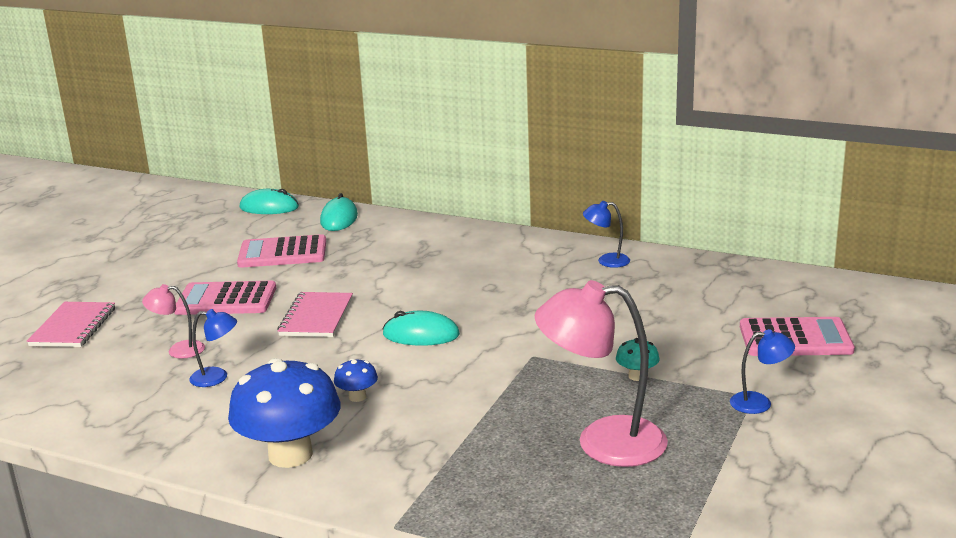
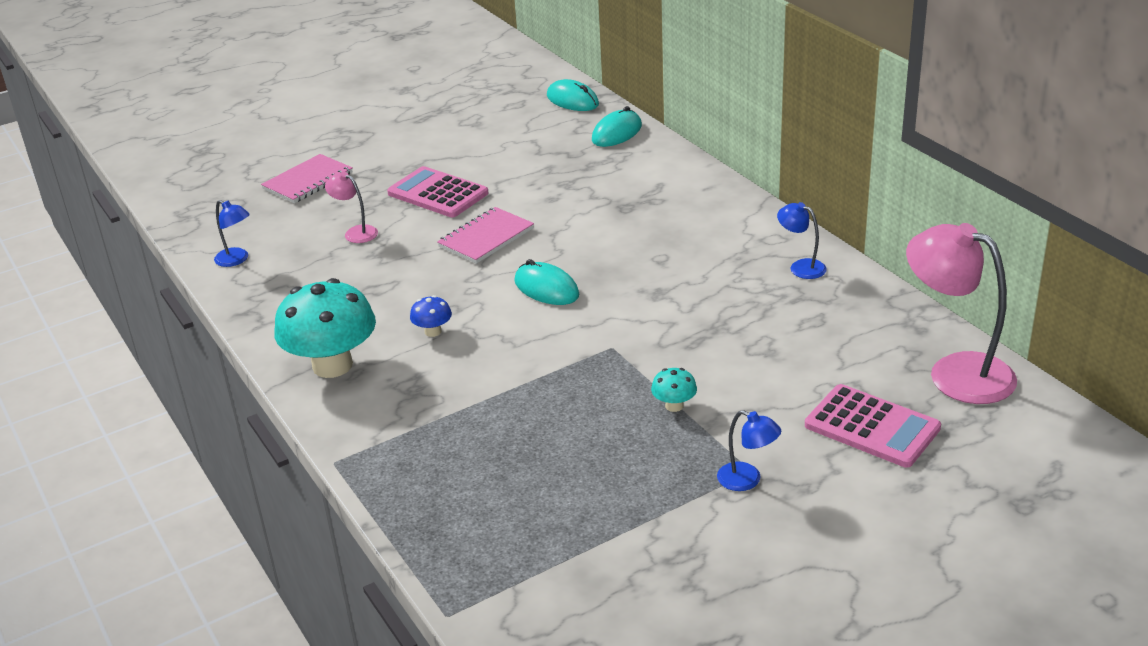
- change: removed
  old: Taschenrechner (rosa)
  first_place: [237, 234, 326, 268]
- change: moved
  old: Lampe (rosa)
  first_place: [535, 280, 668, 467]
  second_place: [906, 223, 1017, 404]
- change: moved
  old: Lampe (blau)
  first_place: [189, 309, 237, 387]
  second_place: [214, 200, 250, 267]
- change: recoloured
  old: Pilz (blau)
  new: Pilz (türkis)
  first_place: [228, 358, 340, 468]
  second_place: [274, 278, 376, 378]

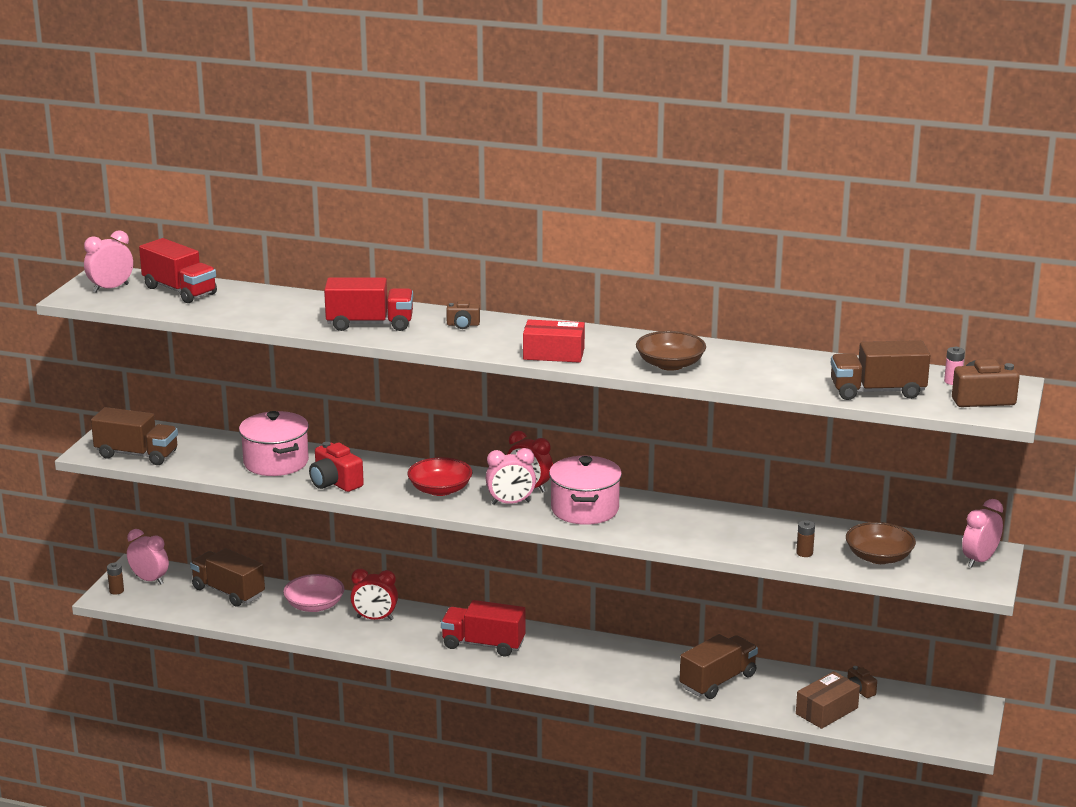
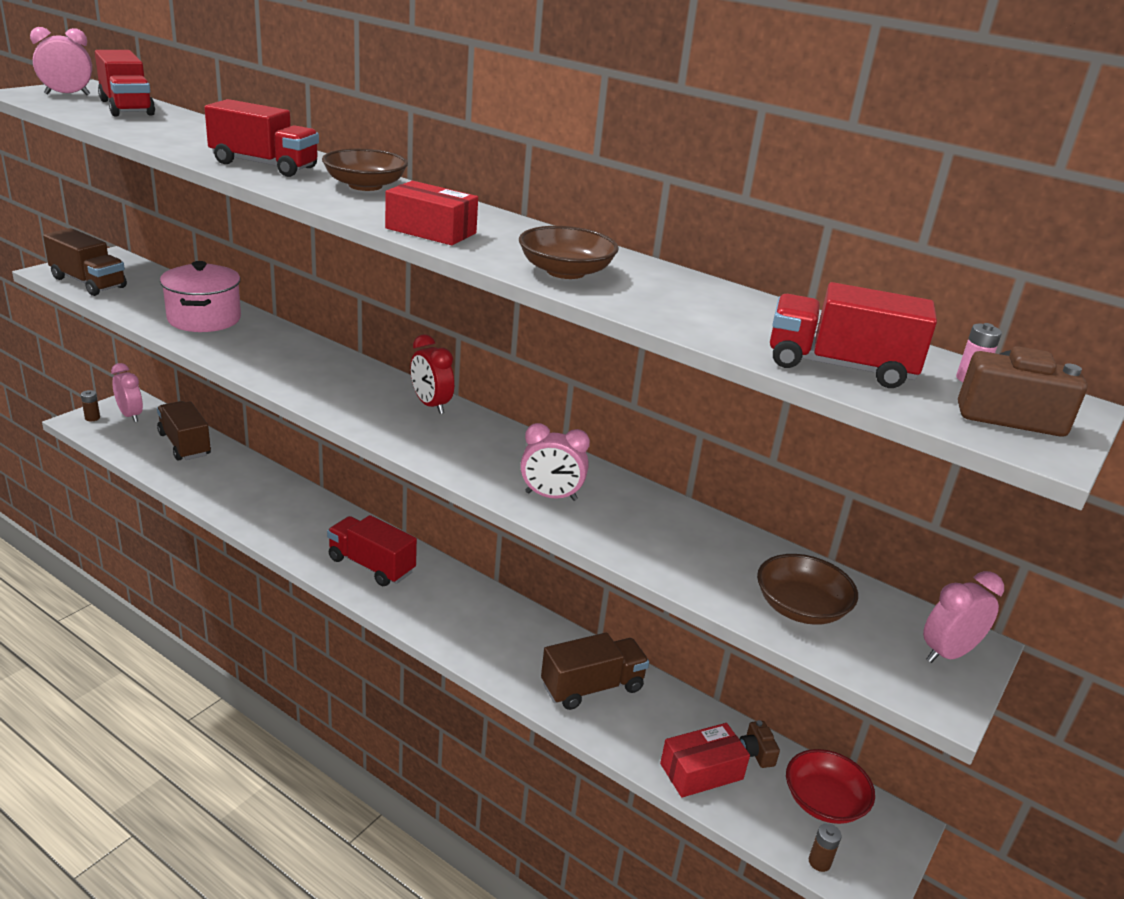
- change: replaced
  old: Kamera (braun)
  new: Schüssel (braun)
  first_place: [446, 301, 480, 329]
  second_place: [322, 149, 408, 191]
- change: recoloured
  old: Lastwagen (braun)
  new: Lastwagen (rot)
  first_place: [831, 340, 930, 400]
  second_place: [770, 282, 937, 388]
- change: removed
  old: Kamera (rot)
  first_place: [309, 442, 364, 492]
- change: moved
  old: Wecker (rosa)
  first_place: [486, 448, 536, 505]
  second_place: [520, 423, 590, 501]
- change: removed
  old: Kochtopf (rosa)
  first_place: [549, 456, 622, 525]
- change: moved
  old: Schüssel (rot)
  first_place: [408, 457, 472, 496]
  second_place: [786, 749, 875, 824]
- change: moved
  old: Batterie (braun)
  first_place: [796, 520, 815, 557]
  second_place: [809, 823, 842, 872]
- change: removed
  old: Wecker (rot)
  first_place: [350, 568, 398, 620]
- change: removed
  old: Schüssel (rosa)
  first_place: [283, 574, 344, 612]
- change: recoloured
  old: Schachtel (braun)
  new: Schachtel (rot)
  first_place: [796, 671, 860, 729]
  second_place: [660, 723, 750, 798]

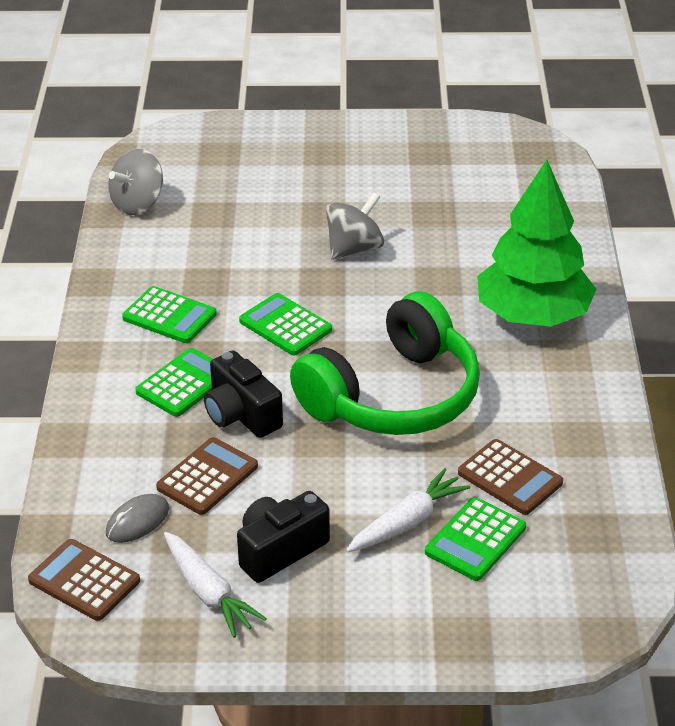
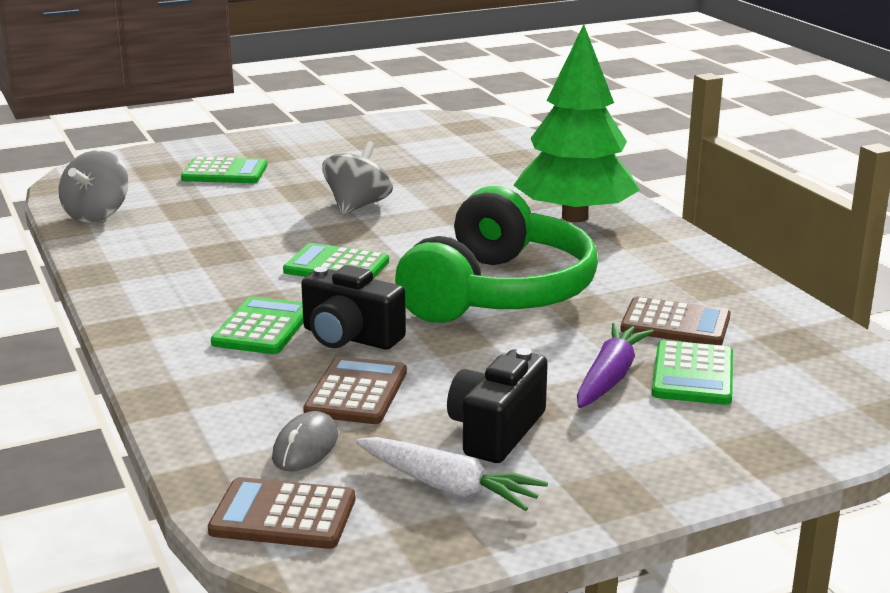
- change: moved
  old: Taschenrechner (grün)
  first_place: [122, 286, 217, 343]
  second_place: [181, 157, 267, 183]
- change: recoloured
  old: Karotte (weiß)
  new: Karotte (lila)
  first_place: [346, 468, 471, 552]
  second_place: [577, 323, 654, 408]

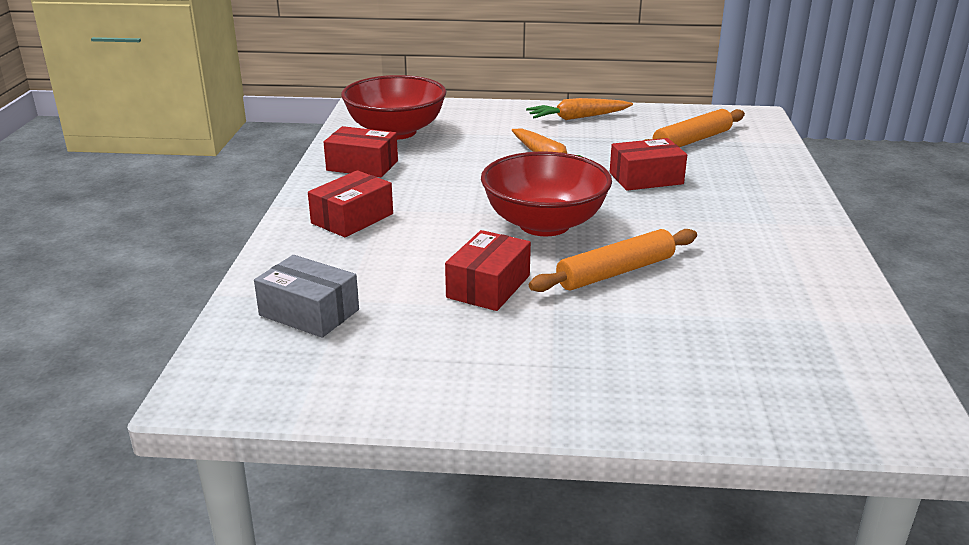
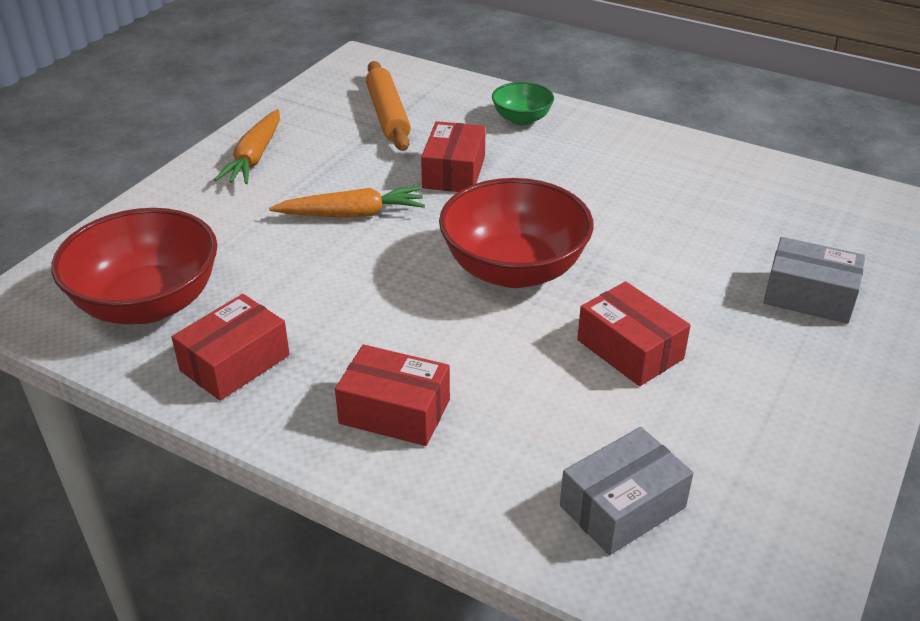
- change: turned
  old: Schachtel (rot)
  first_place: [308, 170, 393, 237]
  second_place: [335, 345, 450, 446]
  degrees: -45
- change: removed
  old: Nudelholz (orange)
  first_place: [529, 229, 697, 292]
- change: added
  new: Schüssel (grün)
  second_place: [492, 82, 554, 125]
- change: added
  new: Schachtel (grau)
  second_place: [763, 237, 865, 324]

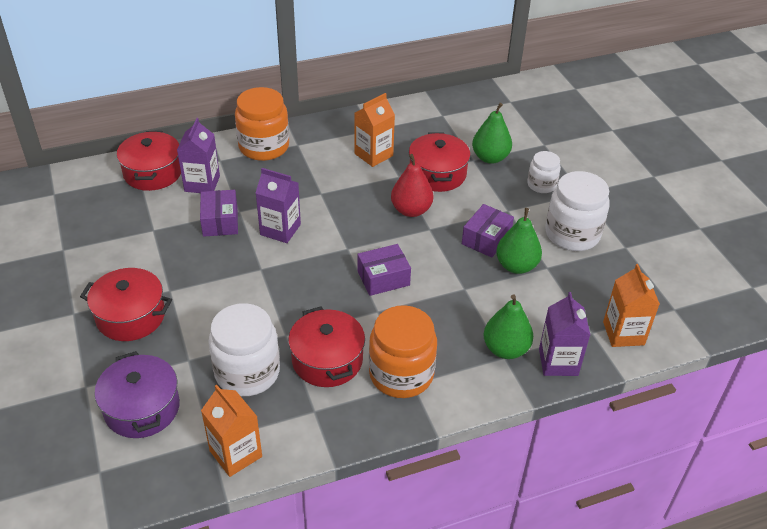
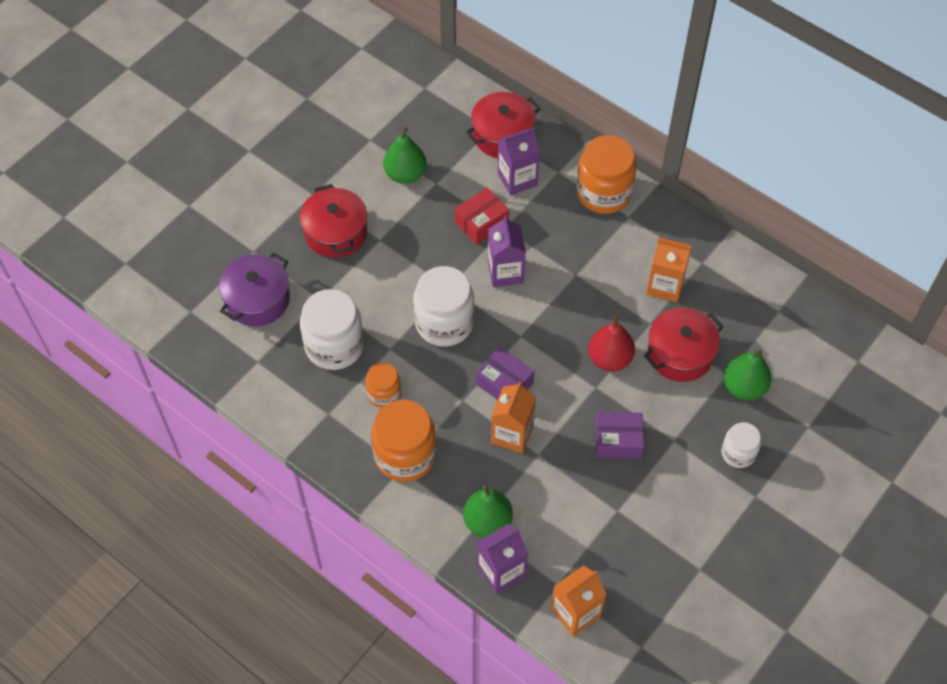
- change: moved
  old: Einmachglas (weiß)
  first_place: [545, 171, 610, 251]
  second_place: [413, 266, 475, 347]
- change: recoloured
  old: Schachtel (lila)
  new: Schachtel (rot)
  first_place: [200, 190, 238, 237]
  second_place: [455, 187, 509, 245]
- change: moved
  old: Birne (grün)
  first_place: [496, 208, 542, 274]
  second_place: [383, 128, 427, 184]
- change: replaced
  old: Kochtopf (rot)
  new: Einmachglas (orange)
  first_place: [288, 306, 365, 387]
  second_place: [365, 363, 401, 408]
- change: moved
  old: Getränkekarton (orange)
  first_place: [201, 385, 262, 477]
  second_place: [491, 381, 536, 453]

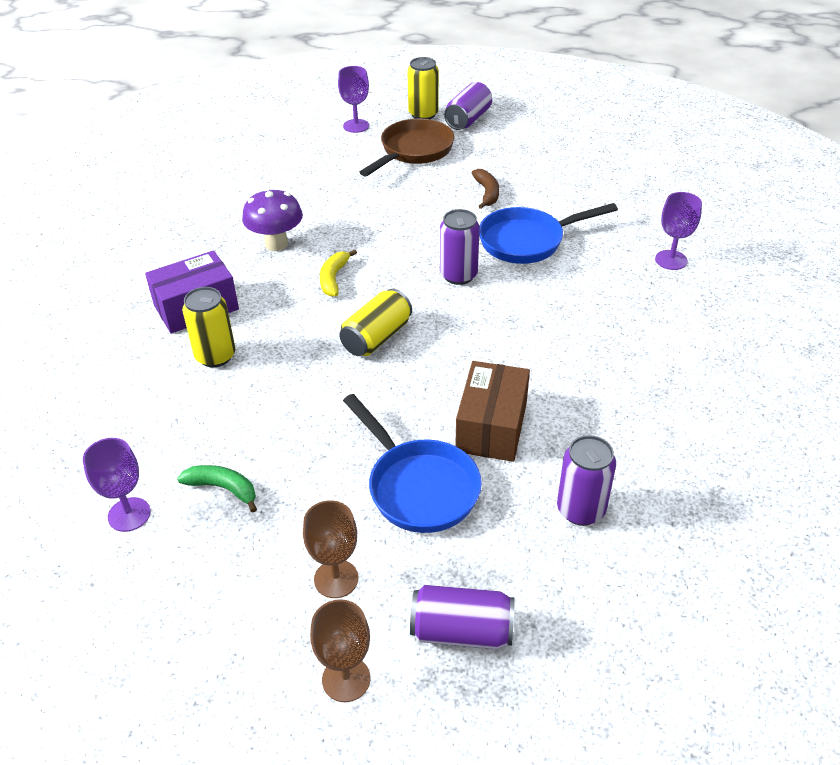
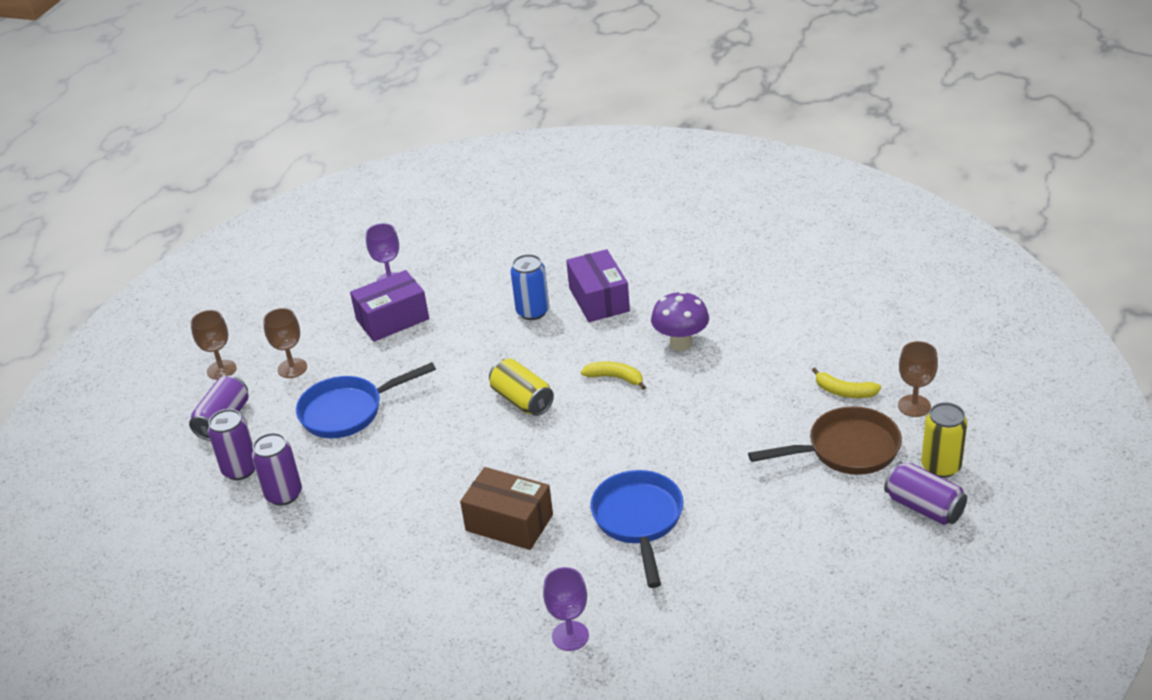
- change: recoloured
  old: Kelch (lila)
  new: Kelch (braun)
  first_place: [338, 66, 369, 133]
  second_place: [898, 341, 938, 417]
- change: turned
  old: Pfanne (braun)
  first_place: [360, 119, 455, 176]
  second_place: [748, 406, 902, 475]
  degrees: -60
- change: removed
  old: Banane (braun)
  first_place: [472, 169, 499, 209]
- change: moved
  old: Dose (lila)
  first_place: [440, 209, 480, 285]
  second_place: [208, 409, 255, 480]
- change: recoloured
  old: Dose (gelb)
  new: Dose (blau)
  first_place: [182, 287, 235, 367]
  second_place: [510, 254, 549, 320]
- change: moved
  old: Schachtel (braun)
  first_place: [455, 361, 530, 462]
  second_place: [460, 467, 553, 550]
- change: replaced
  old: Banane (grün)
  new: Schachtel (lila)
  first_place: [177, 465, 257, 513]
  second_place: [350, 270, 429, 342]
- change: added
  new: Banane (gelb)
  second_place: [812, 368, 881, 398]

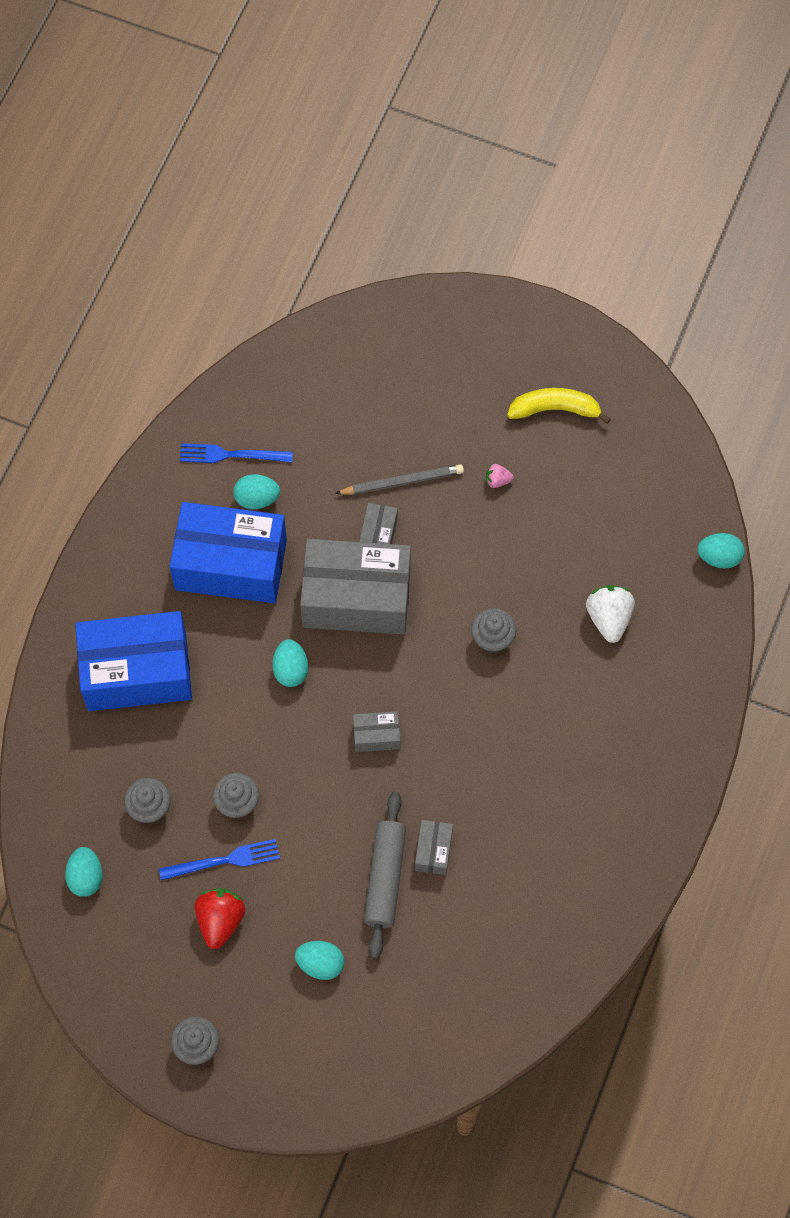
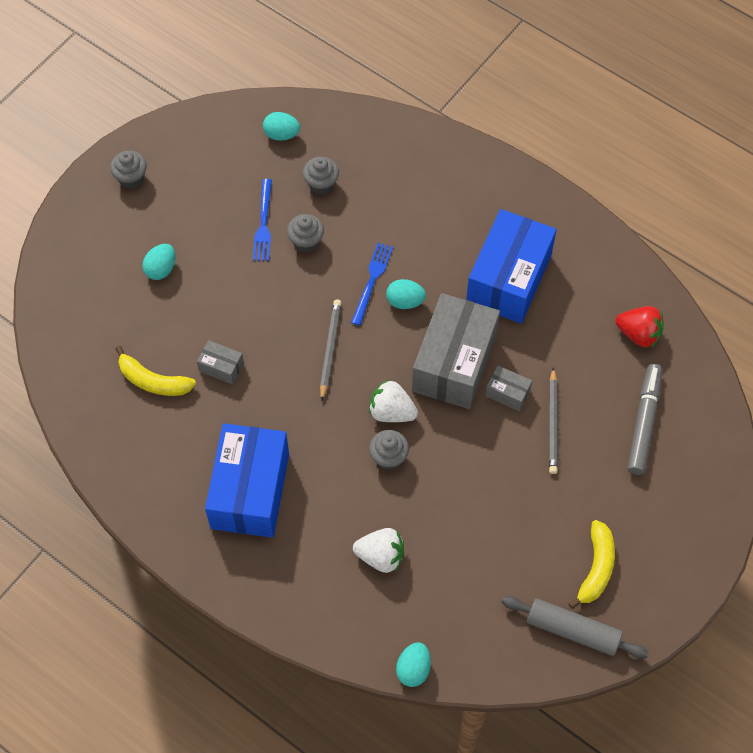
- change: moved
  old: Gabel (blau)
  first_place: [180, 443, 293, 463]
  second_place: [351, 243, 393, 326]
- change: removed
  old: Erdbeere (rosa)
  first_place: [486, 464, 514, 488]
- change: removed
  old: Ei (türkis)
  first_place: [234, 474, 280, 509]
- change: moved
  old: Schachtel (blau)
  first_place: [75, 611, 192, 711]
  second_place: [205, 423, 289, 538]
- change: replaced
  old: Schachtel (grau)
  new: Bleistift (grau)
  first_place: [353, 711, 400, 752]
  second_place: [320, 299, 341, 401]
- change: moved
  old: Nudelholz (grau)
  first_place: [364, 792, 406, 959]
  second_place: [502, 596, 649, 658]
- change: moved
  old: Erdbeere (rot)
  first_place: [195, 888, 246, 949]
  second_place: [615, 306, 664, 348]
- change: added
  new: Banane (gelb)
  second_place: [115, 346, 196, 396]
- change: added
  new: Filzstift (grau)
  second_place: [628, 364, 662, 475]
- change: added
  new: Erdbeere (weiß)
  second_place: [369, 380, 418, 422]

